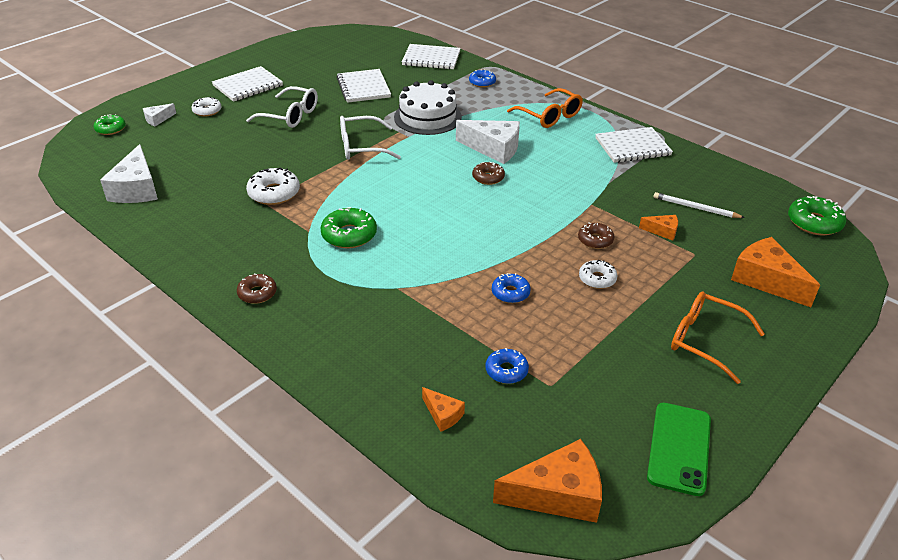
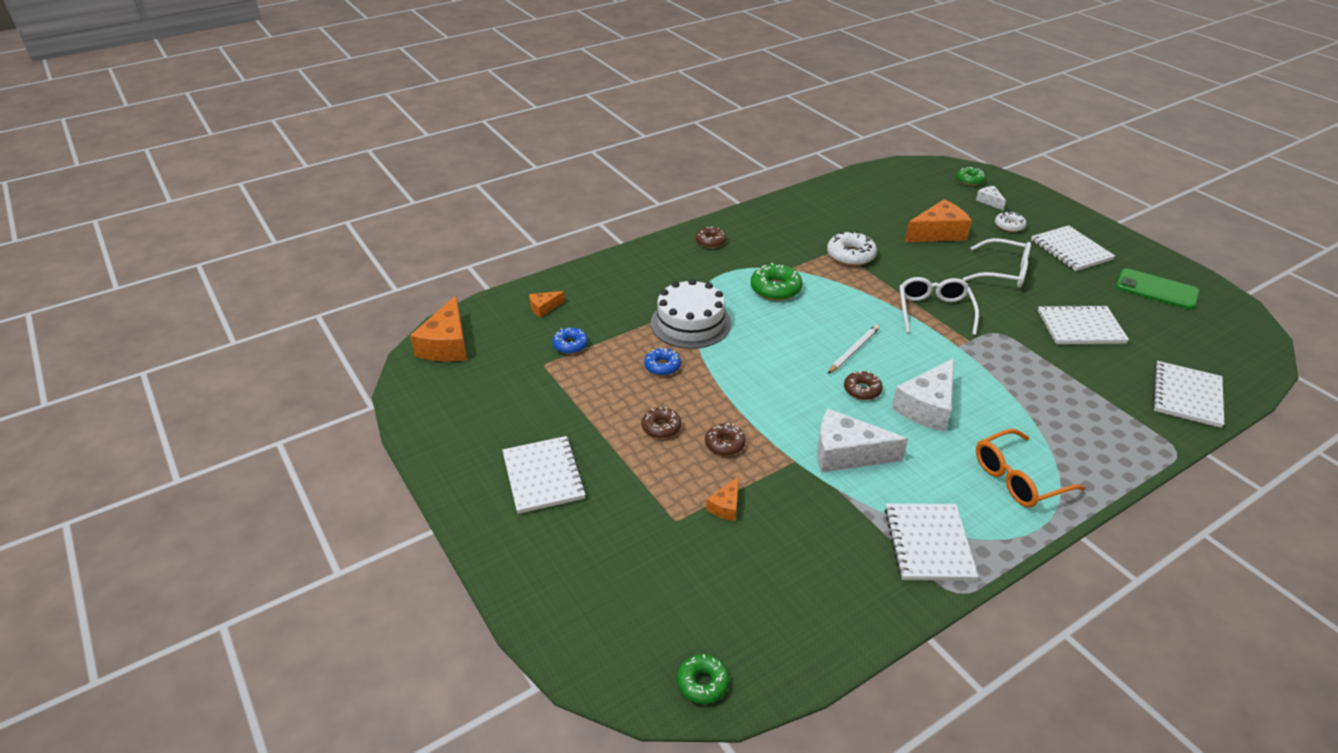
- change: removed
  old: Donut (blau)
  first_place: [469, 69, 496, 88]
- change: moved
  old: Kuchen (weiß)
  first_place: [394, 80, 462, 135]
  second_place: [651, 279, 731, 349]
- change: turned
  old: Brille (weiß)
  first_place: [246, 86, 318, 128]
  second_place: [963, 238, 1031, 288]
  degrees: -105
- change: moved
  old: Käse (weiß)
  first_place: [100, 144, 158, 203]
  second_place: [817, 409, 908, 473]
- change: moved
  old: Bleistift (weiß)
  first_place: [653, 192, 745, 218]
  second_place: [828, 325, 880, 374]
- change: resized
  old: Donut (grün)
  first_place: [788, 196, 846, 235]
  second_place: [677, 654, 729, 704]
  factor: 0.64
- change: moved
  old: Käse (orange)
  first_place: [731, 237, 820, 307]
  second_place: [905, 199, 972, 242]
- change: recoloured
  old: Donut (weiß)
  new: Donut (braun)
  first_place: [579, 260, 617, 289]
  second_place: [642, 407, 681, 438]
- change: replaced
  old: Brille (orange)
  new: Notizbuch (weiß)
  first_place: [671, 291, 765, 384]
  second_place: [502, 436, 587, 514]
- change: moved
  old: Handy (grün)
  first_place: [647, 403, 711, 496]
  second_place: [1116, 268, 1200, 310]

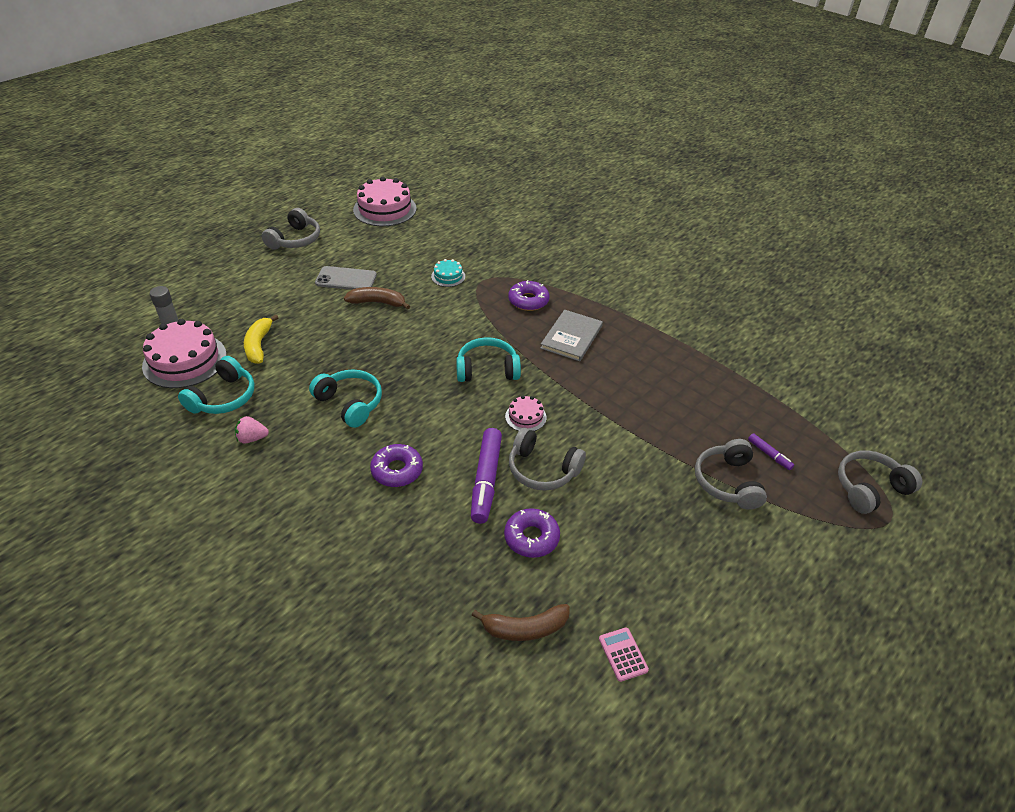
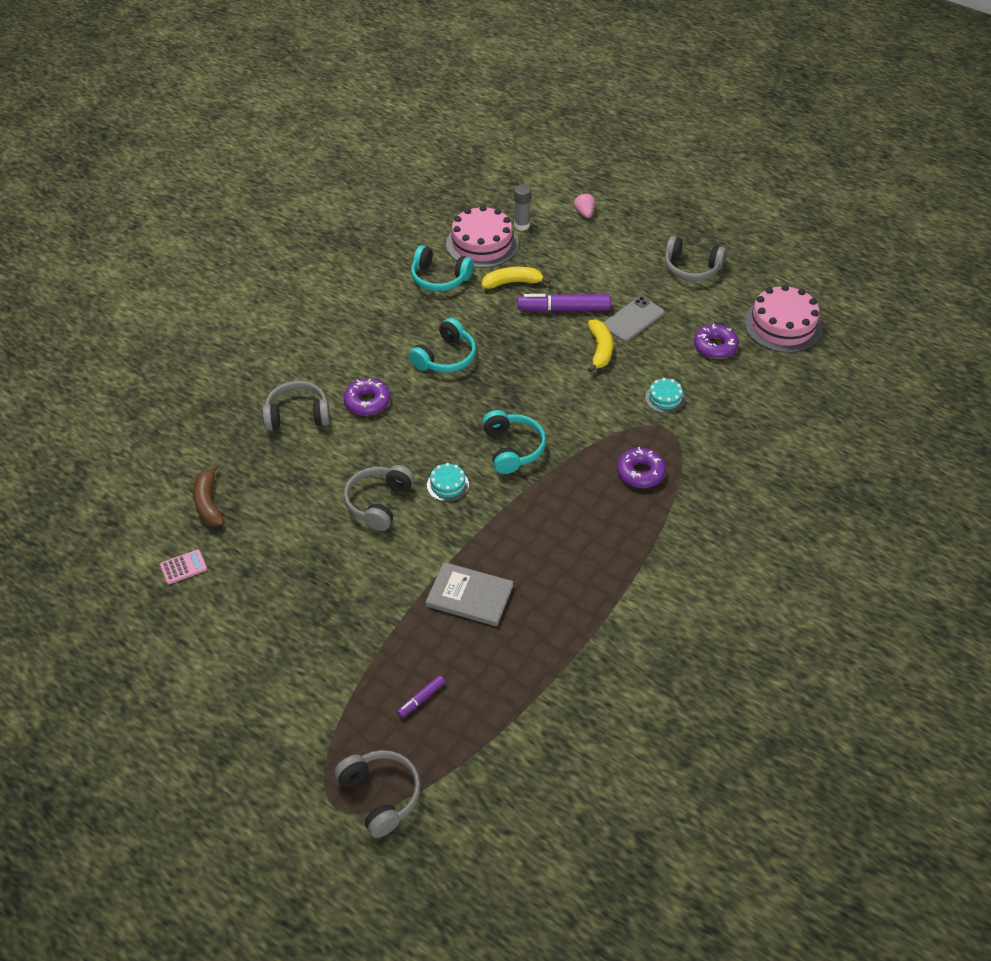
- change: turned
  old: Handy (grau)
  first_place: [315, 266, 377, 290]
  second_place: [603, 296, 664, 342]
  degrees: 45
- change: recoloured
  old: Banane (braun)
  new: Banane (gelb)
  first_place: [344, 287, 410, 310]
  second_place: [588, 319, 613, 373]
- change: moved
  old: Buch (grau)
  first_place: [540, 310, 603, 361]
  second_place: [426, 562, 513, 626]
- change: recoloured
  old: Kuchen (rosa)
  new: Kuchen (türkis)
  first_place: [505, 396, 547, 431]
  second_place: [427, 463, 469, 502]
- change: moved
  old: Erdbeere (rosa)
  first_place: [235, 416, 269, 444]
  second_place: [574, 193, 595, 218]
- change: moved
  old: Filzstift (lila)
  first_place: [471, 428, 502, 524]
  second_place: [517, 294, 611, 312]
- change: moved
  old: Kopfhörer (grau)
  first_place: [695, 439, 767, 510]
  second_place: [262, 381, 330, 431]
- change: moved
  old: Donut (lila)
  first_place: [504, 508, 560, 558]
  second_place: [693, 324, 739, 359]

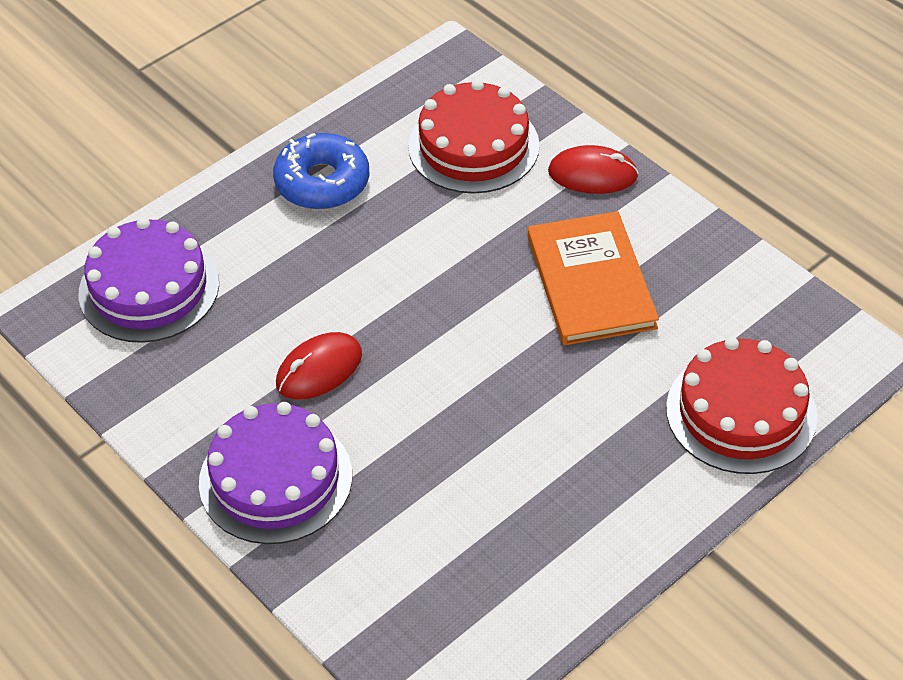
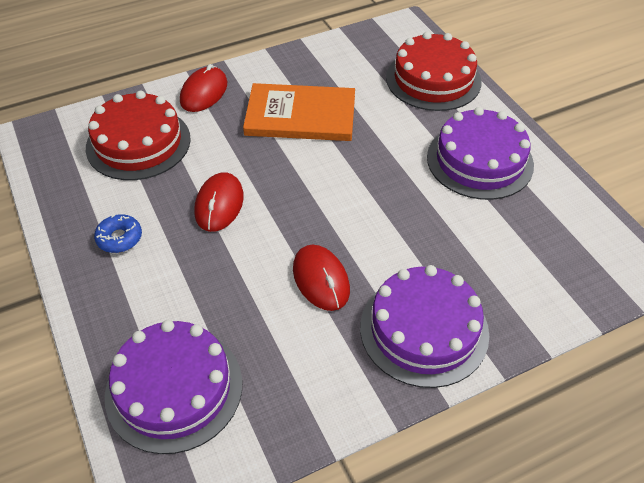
- change: resized
  old: Donut (blau)
  first_place: [273, 133, 369, 210]
  second_place: [94, 214, 142, 253]
  factor: 0.55
- change: added
  new: Kuchen (lila)
  second_place: [427, 107, 534, 200]
- change: added
  new: Computermaus (rot)
  second_place: [194, 172, 244, 232]

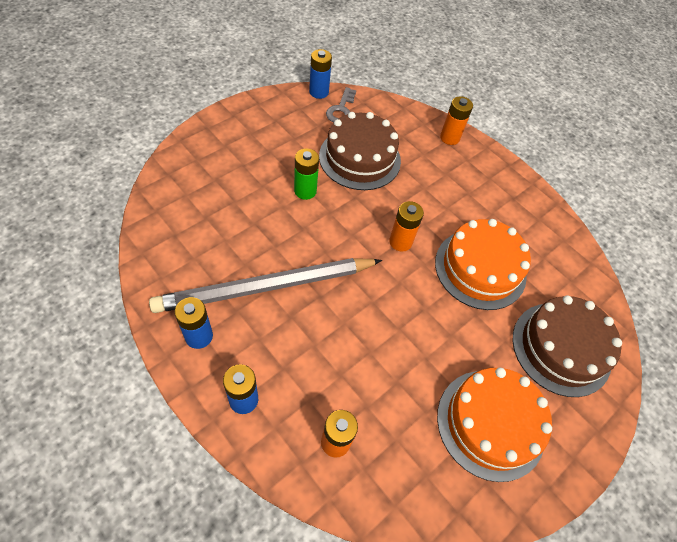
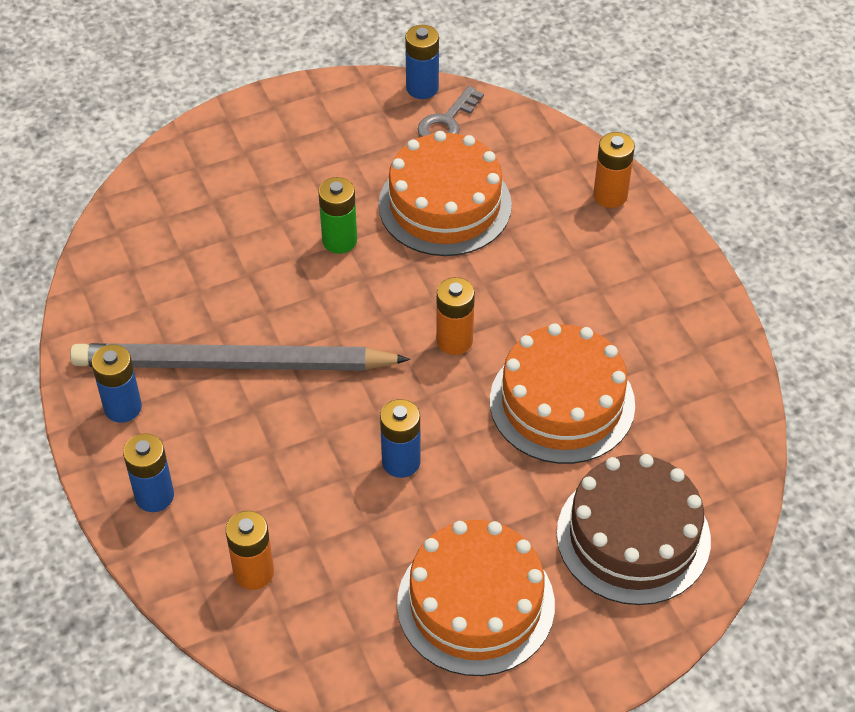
- change: recoloured
  old: Kuchen (braun)
  new: Kuchen (orange)
  first_place: [319, 112, 401, 190]
  second_place: [379, 131, 512, 256]
- change: added
  new: Batterie (blau)
  second_place: [380, 399, 421, 478]

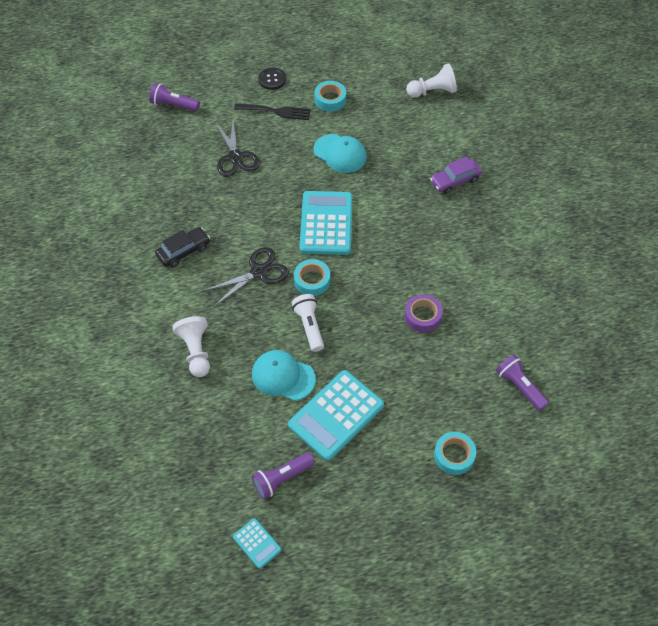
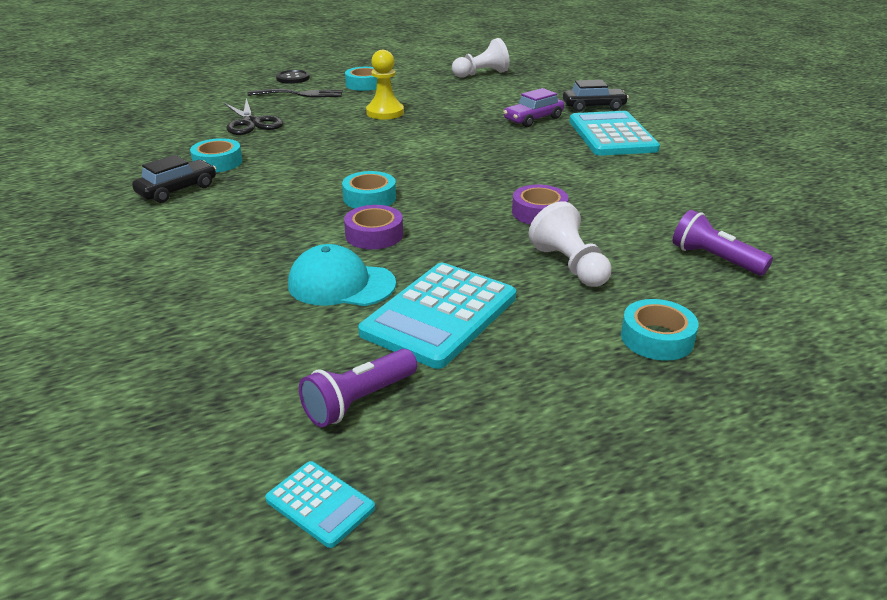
- change: removed
  old: Taschenlampe (lila)
  first_place: [149, 83, 200, 112]
- change: replaced
  old: Kappe (türkis)
  new: Bauer (gelb)
  first_place: [314, 134, 367, 173]
  second_place: [366, 50, 404, 119]
- change: moved
  old: Taschenrechner (türkis)
  first_place: [300, 191, 352, 255]
  second_place: [569, 111, 660, 156]
- change: removed
  old: Schere (schwarz)
  first_place: [206, 247, 289, 306]
- change: replaced
  old: Taschenlampe (weiß)
  new: Klebeband (lila)
  first_place: [292, 294, 324, 352]
  second_place: [344, 205, 403, 249]
- change: moved
  old: Bauer (weiß)
  first_place: [173, 316, 210, 377]
  second_place: [529, 201, 612, 287]
- change: added
  new: Auto (schwarz)
  second_place: [563, 80, 629, 112]
- change: added
  new: Klebeband (türkis)
  second_place: [190, 138, 242, 172]

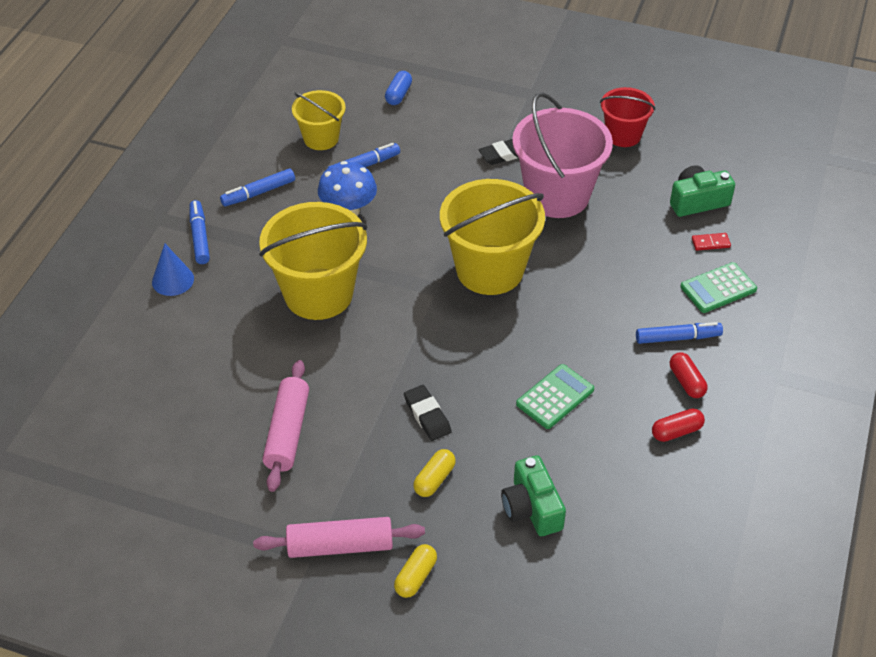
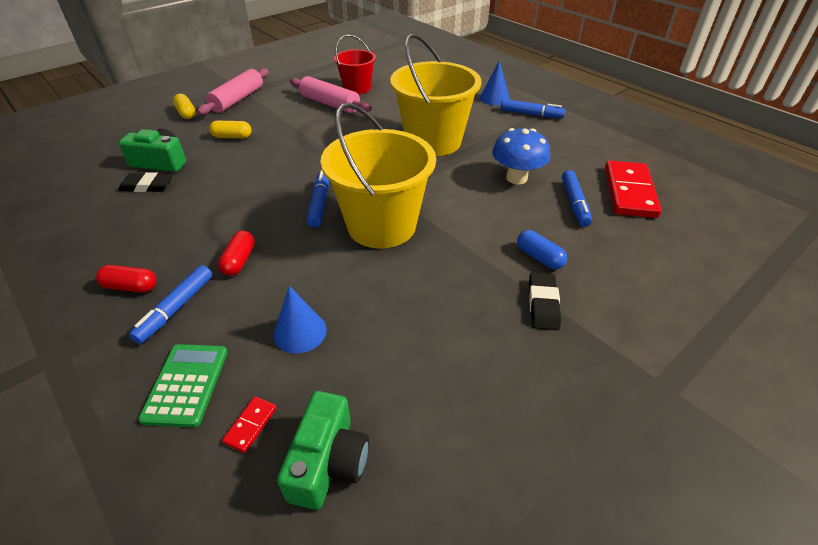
- change: moved
  old: Kapsel (blau)
  first_place: [385, 71, 412, 105]
  second_place: [517, 230, 567, 269]
- change: moved
  old: Eimer (rot)
  first_place: [600, 87, 655, 147]
  second_place: [334, 35, 376, 94]
- change: replaced
  old: Eimer (gelb)
  new: Dominostein (rot)
  first_place: [292, 90, 346, 150]
  second_place: [605, 161, 662, 218]
- change: removed
  old: Eimer (rosa)
  first_place: [512, 92, 613, 218]
- change: moved
  old: Filzstift (blau)
  first_place: [220, 168, 295, 206]
  second_place: [307, 170, 329, 227]
- change: removed
  old: Taschenrechner (grün)
  first_place: [516, 364, 594, 429]
- change: moved
  old: Radiergummi (schwarz)
  first_place: [404, 385, 452, 441]
  second_place: [118, 172, 173, 192]
- change: moved
  old: Kapsel (rot)
  first_place: [652, 408, 705, 442]
  second_place: [218, 231, 255, 276]
- change: turned
  old: Kapsel (gelb)
  first_place: [413, 449, 456, 497]
  second_place: [209, 121, 252, 138]
  degrees: -60
- change: added
  new: Kegel (blau)
  second_place: [274, 286, 327, 353]

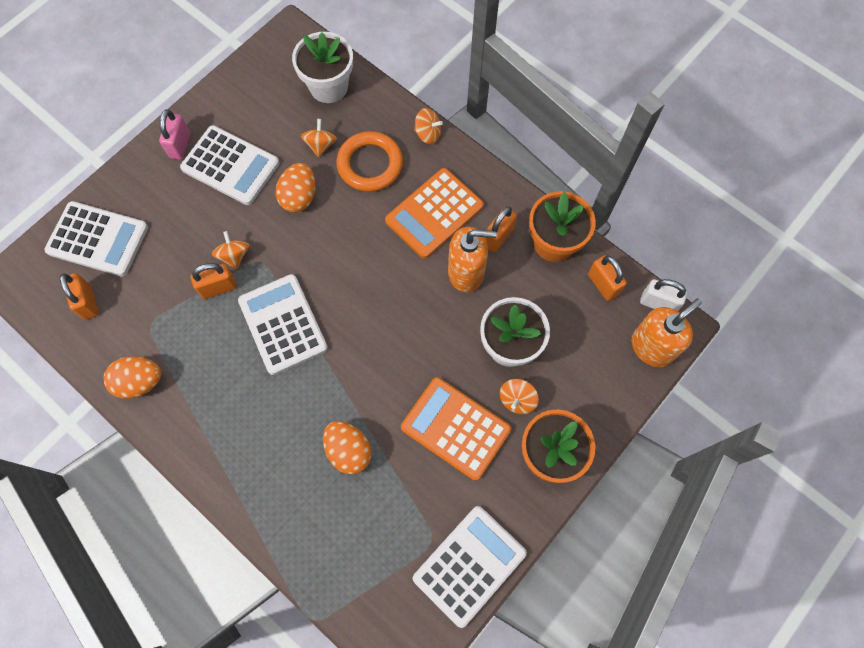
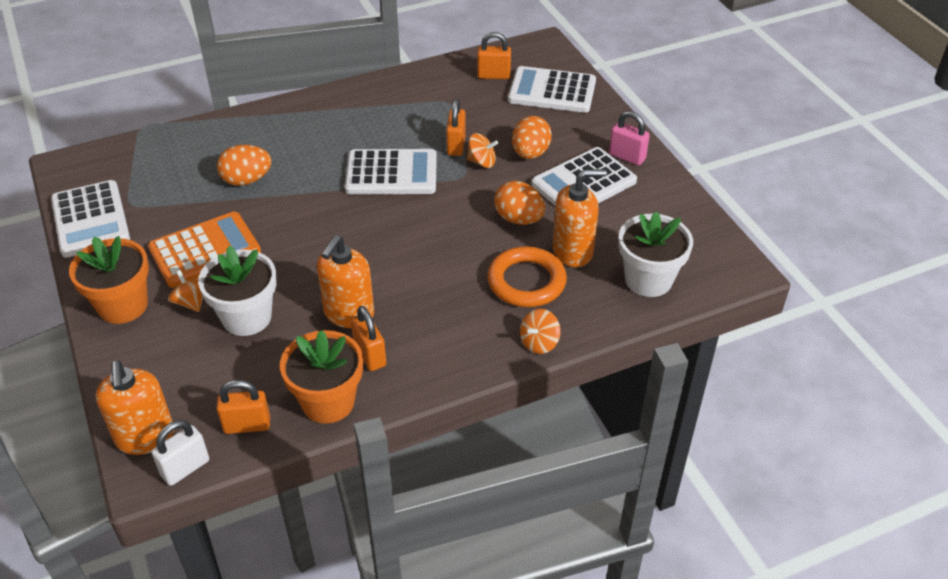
- change: replaced
  old: Kreisel (orange)
  new: Seifenspender (orange)
  first_place: [301, 119, 337, 157]
  second_place: [552, 169, 607, 267]
- change: removed
  old: Taschenrechner (orange)
  first_place: [385, 168, 484, 259]
- change: turned
  old: Taschenrechner (weiß)
  first_place: [44, 201, 148, 277]
  second_place: [508, 66, 596, 113]
  degrees: 60
- change: moved
  old: Ei (orange)
  first_place: [104, 356, 161, 399]
  second_place: [512, 116, 552, 159]

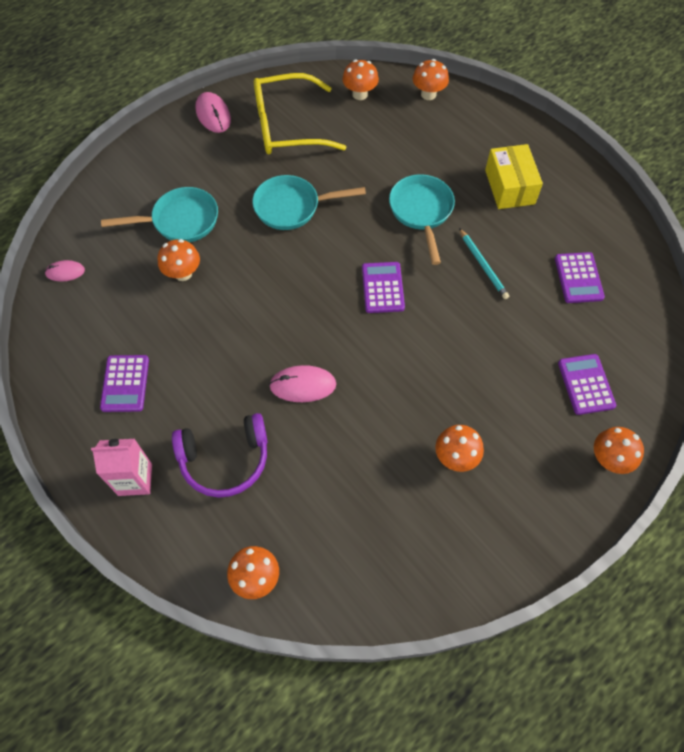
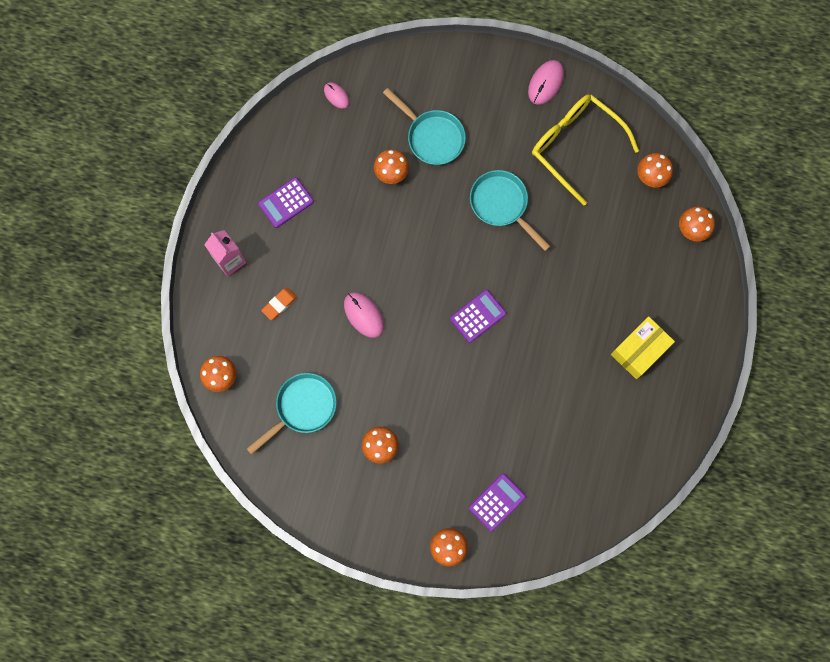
- change: moved
  old: Pfanne (türkis)
  first_place: [389, 174, 455, 265]
  second_place: [247, 373, 337, 455]
- change: removed
  old: Bleistift (türkis)
  first_place: [459, 228, 509, 299]
- change: removed
  old: Taschenrechner (lila)
  first_place: [555, 252, 605, 303]
- change: replaced
  old: Kopfhörer (lila)
  new: Radiergummi (orange)
  first_place: [172, 413, 268, 498]
  second_place: [261, 287, 297, 320]

